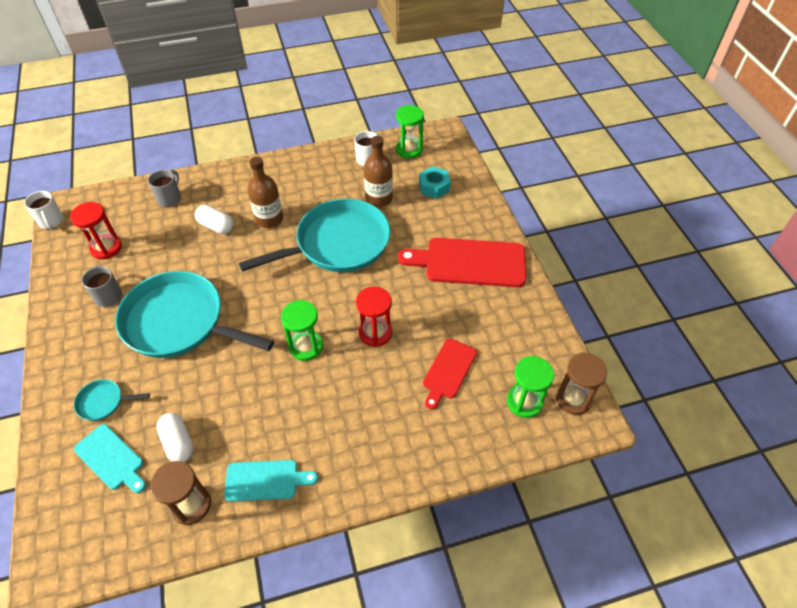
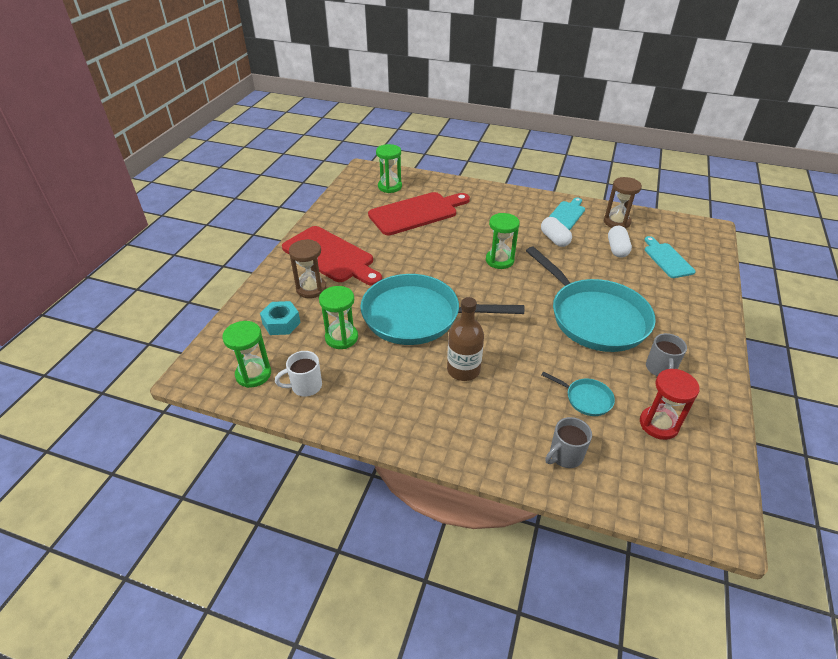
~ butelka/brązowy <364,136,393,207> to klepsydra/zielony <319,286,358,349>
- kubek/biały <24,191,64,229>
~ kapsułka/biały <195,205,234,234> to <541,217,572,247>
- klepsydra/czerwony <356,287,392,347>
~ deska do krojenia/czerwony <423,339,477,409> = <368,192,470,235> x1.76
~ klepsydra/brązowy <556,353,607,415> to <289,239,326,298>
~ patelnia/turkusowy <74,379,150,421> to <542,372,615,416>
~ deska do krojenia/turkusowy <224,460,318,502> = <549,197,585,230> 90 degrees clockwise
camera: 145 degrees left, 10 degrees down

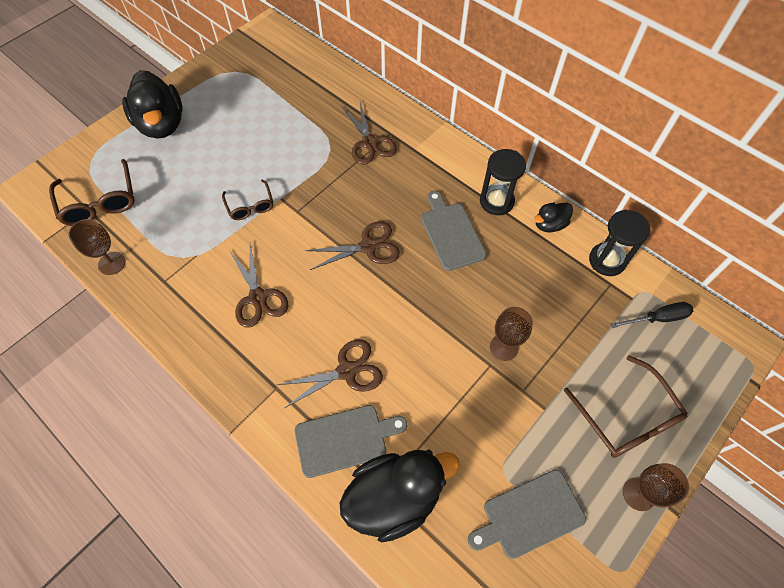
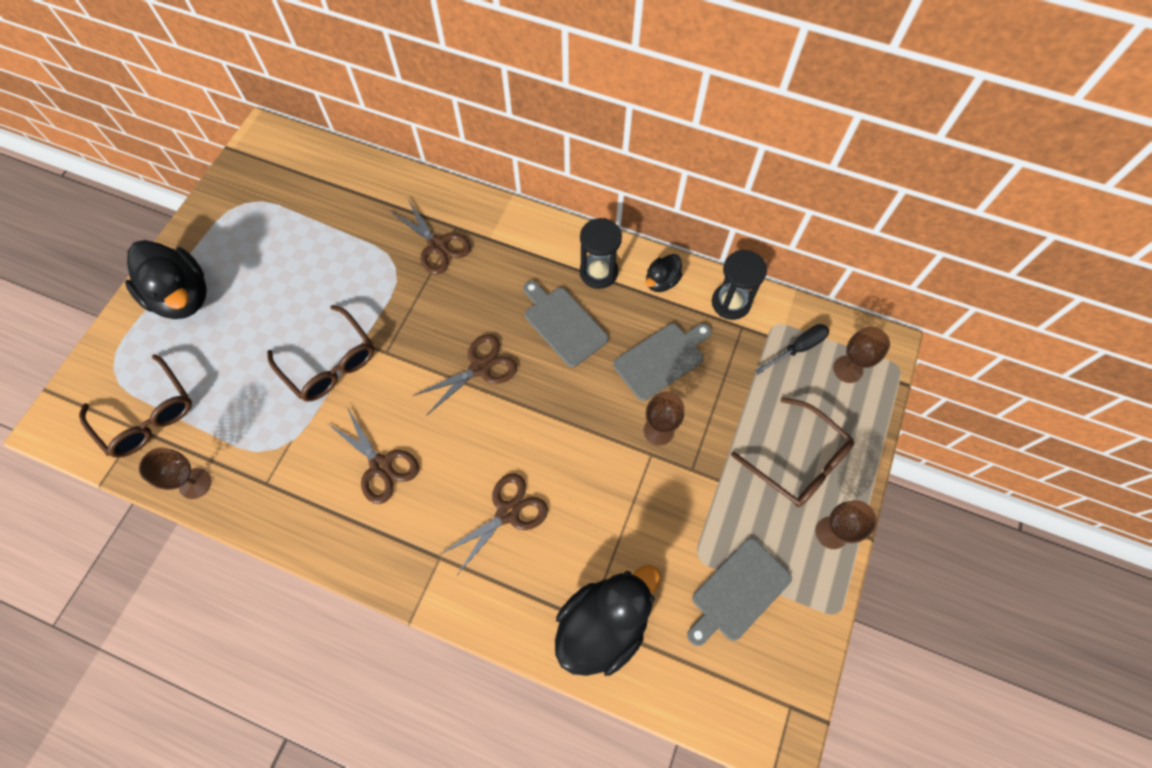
~ okulary/brązowy <222,179,273,220> = <267,305,375,401> x1.65
~ deska do krojenia/szary <295,405,407,478> to <613,323,712,401>
+ kielich/brązowy <833,326,890,383>
camera: 20 degrees left, 5 degrees up

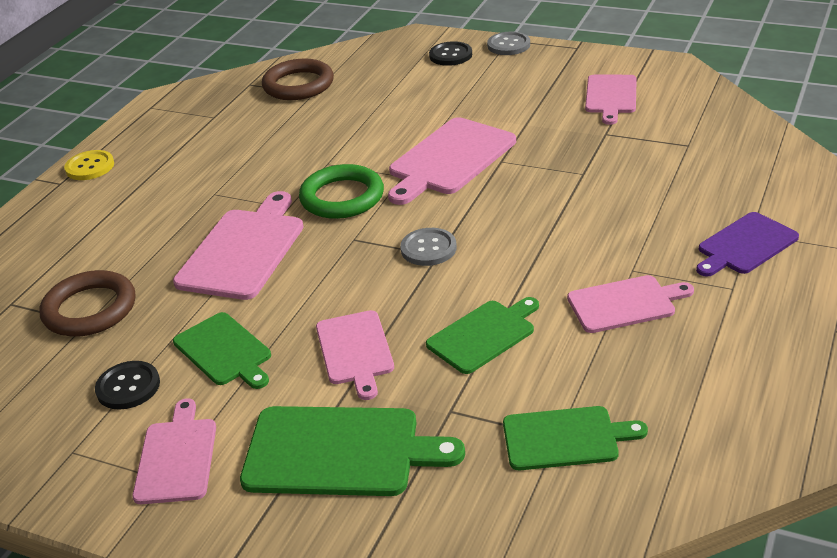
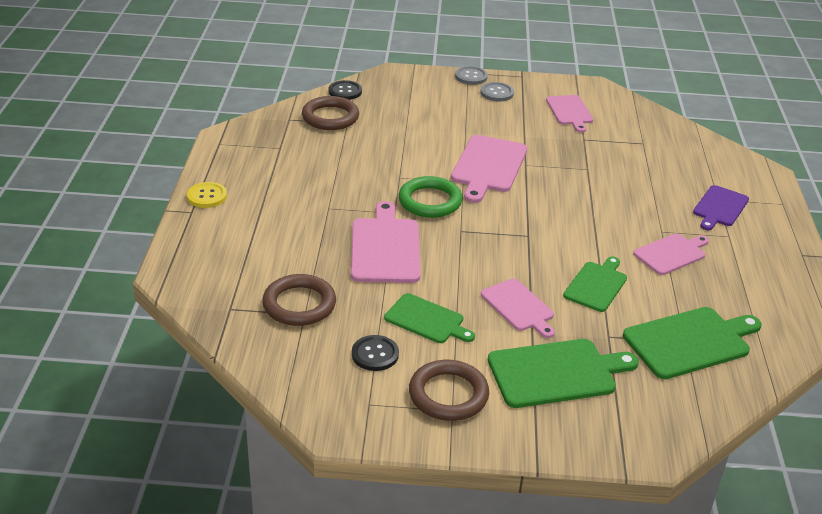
~ guzik/czarny <429,41,472,66> to <328,80,362,100>
~ guzik/szary <400,228,457,266> to <481,82,514,102>
~ deska do krojenia/różowy <132,398,216,504> to pierścień/brązowy <409,360,489,421>
~ deska do krojenia/zielony <503,406,648,470> = <623,307,762,379> x1.55
camera: 25 degrees left, 0 degrees up

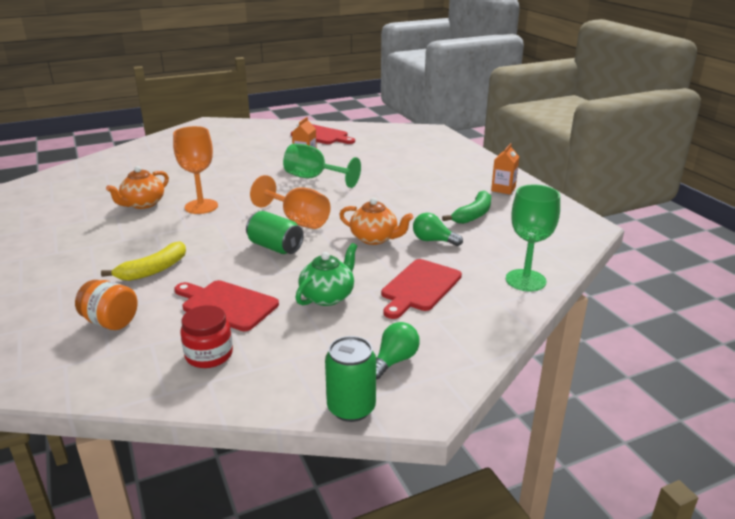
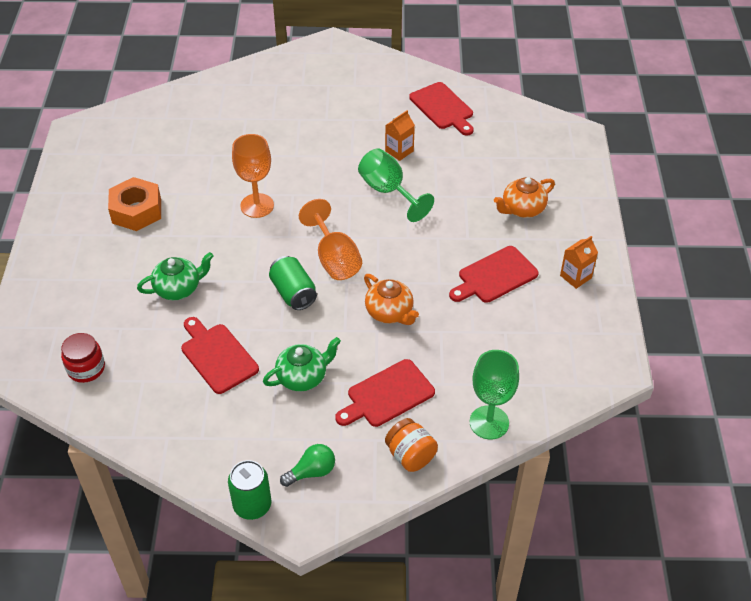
~ imbryk/pomarańczowy <106,166,169,209> to <494,177,555,218>
- banan/zielony <442,190,491,224>
- żarówka/zielony <413,213,463,246>
~ banan/żółty <101,241,186,281> to imbryk/zielony <137,252,213,300>
~ słoik/pomarańczowy <75,280,137,330> to <385,418,438,472>
~ słoik/czerwony <180,305,233,368> to <61,333,105,383>
+ nakrętka/pomarańczowy <108,177,161,231>
+ deska do krojenia/czerwony <449,246,539,303>
camera: 25 degrees right, 20 degrees up

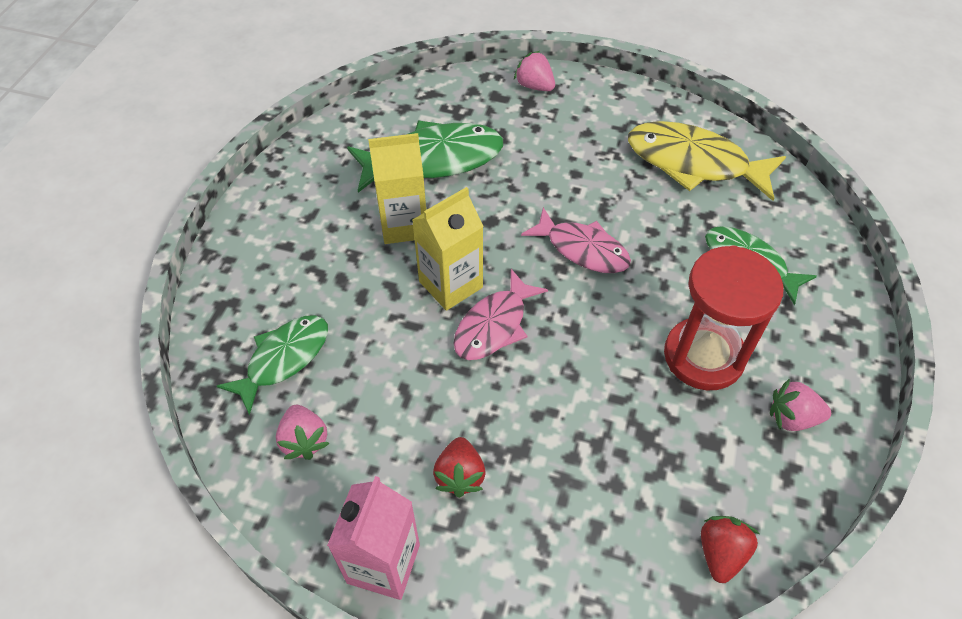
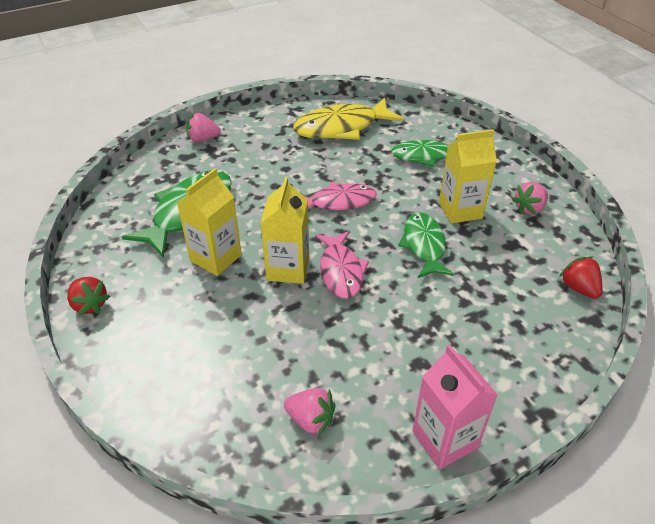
~ klepsydra/czerwony <664,245,783,390> to karton mleka/żółty <439,129,497,224>
~ ryba/zielony <216,315,328,415> to <398,212,454,278>
~ truskawka/czerwony <433,437,486,498> to <67,277,110,315>
camera: 45 degrees left, 10 degrees down

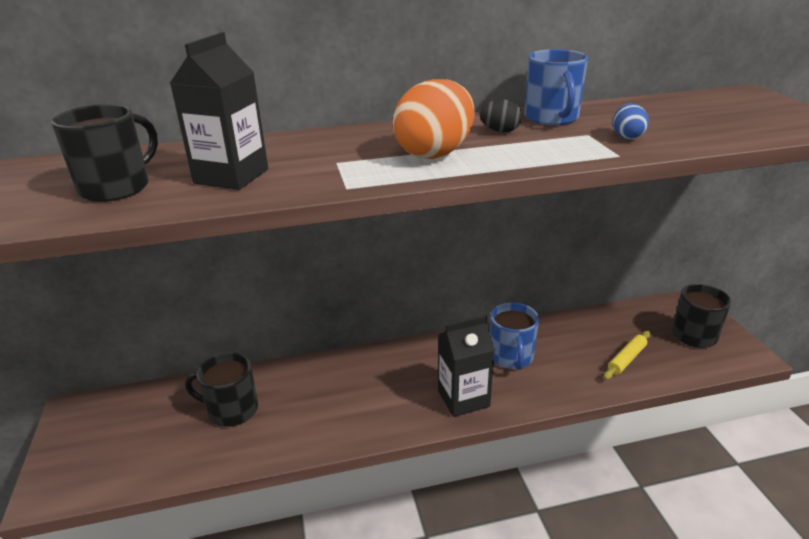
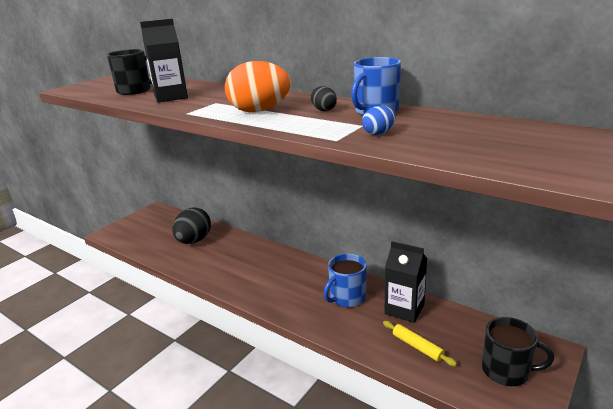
~ karton mleka/czarny <438,315,495,417> to <384,241,428,323>
~ wałek do ciasta/żółty <604,331,651,380> = <383,321,457,366> 45 degrees clockwise
~ kubek/czarny <185,352,258,427> to jajko/czarny <172,207,211,244>
camera: 50 degrees right, 5 degrees down

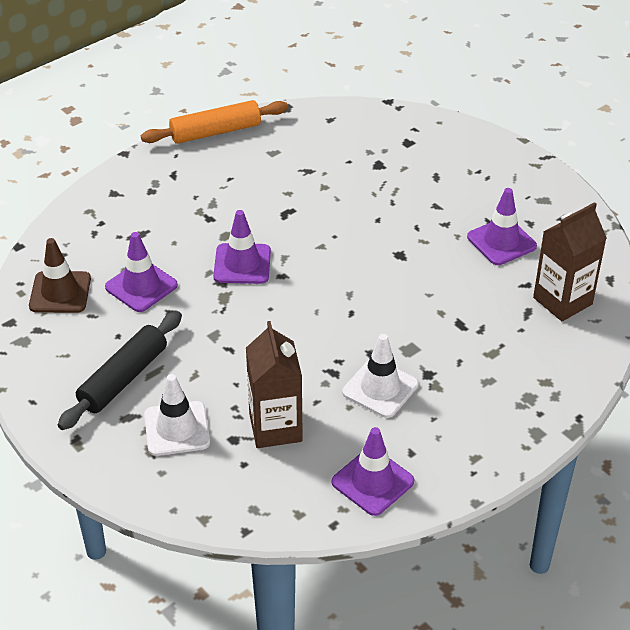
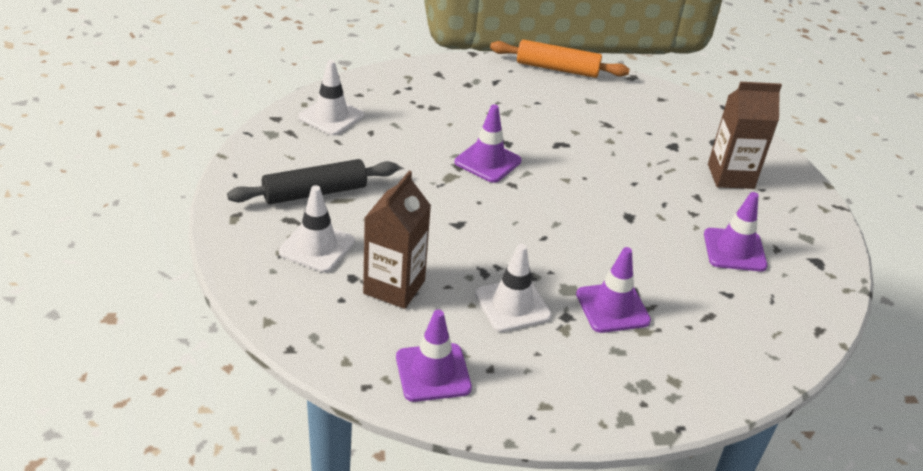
~ karton mleka/brązowy <533,202,607,321> to <708,82,782,189>
~ pachołek/fioletowy <105,232,178,312> to <576,247,651,333>
~ pachołek/brązowy <29,238,91,313> to pachołek/biały <298,60,364,135>
camera: 30 degrees right, 5 degrees down

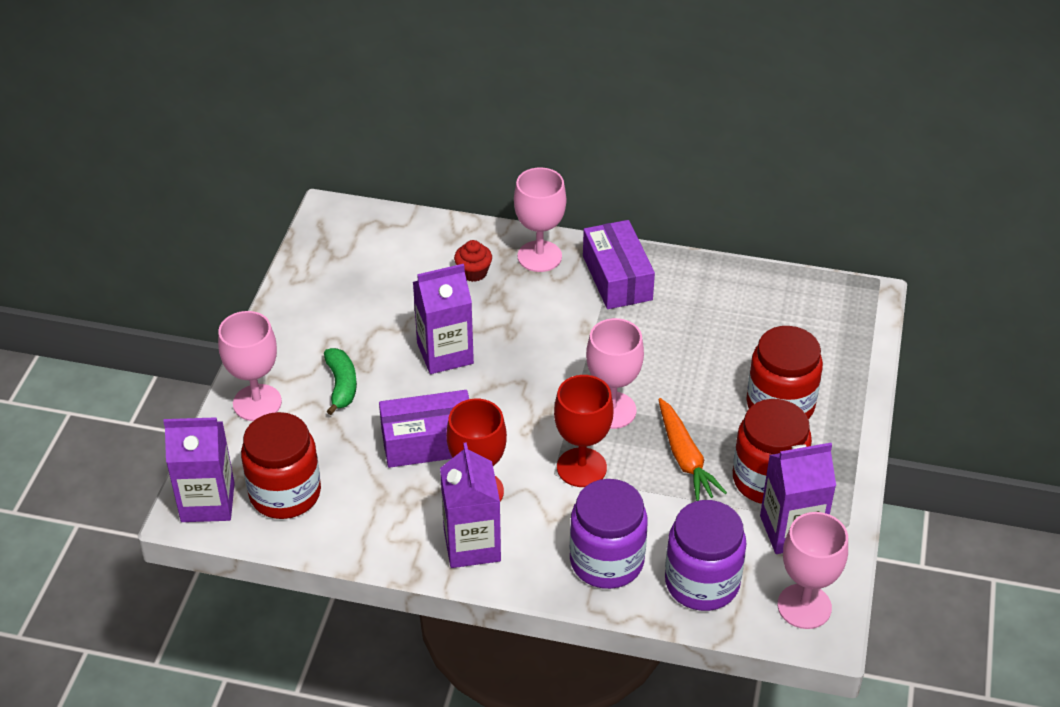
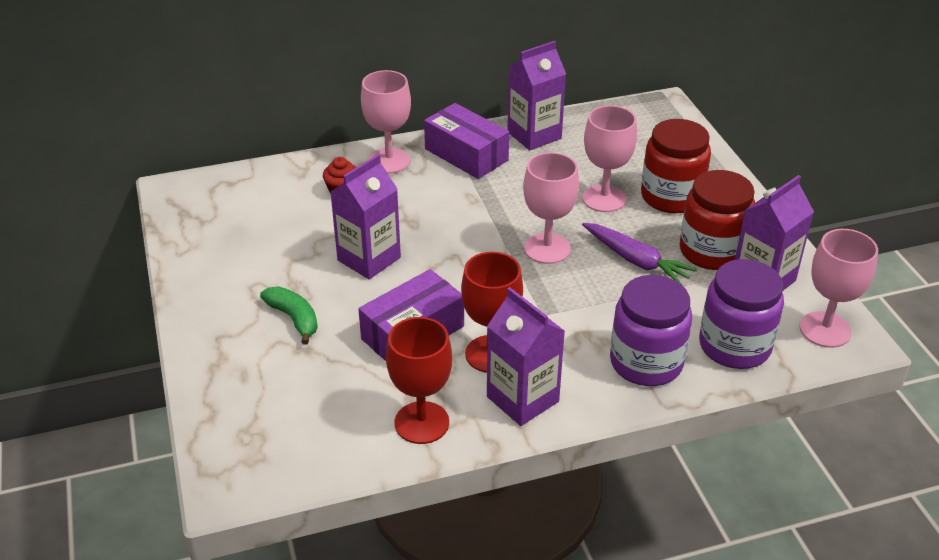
~ kielich/różowy <218,311,282,421> to <582,105,637,212>
~ kielich/czerwony <554,375,613,487> to <386,317,452,444>
~ marchewka/pomarańczowy <658,398,727,501> to marchewka/fioletowy <582,223,697,285>
- słoik/czerwony <241,412,321,519>
~ karton mleka/fioletowy <163,417,235,522> to <507,41,566,150>
camera: 30 degrees left, 5 degrees down

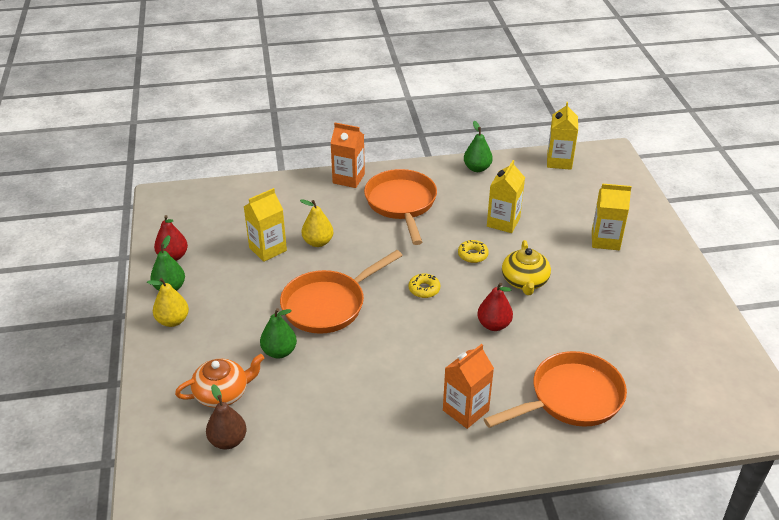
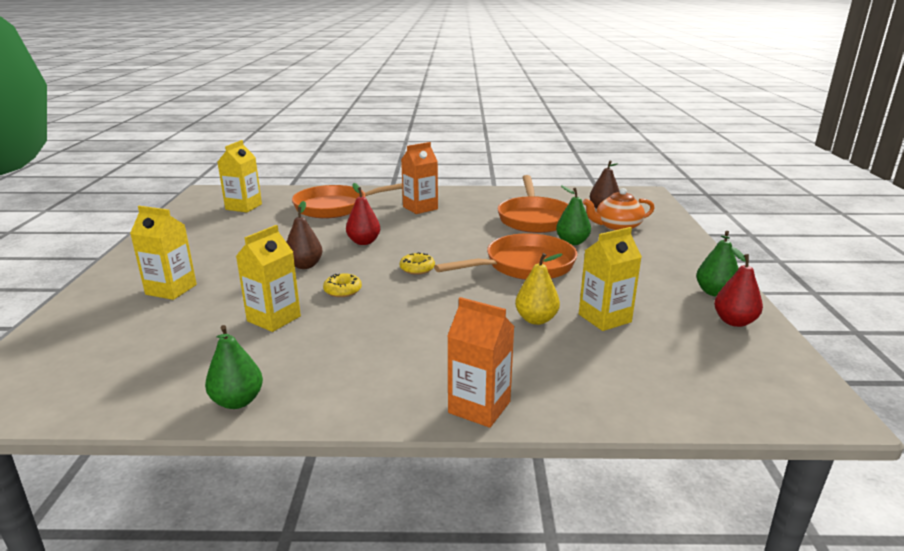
~ karton mleka/żółty <547,102,578,170> to <217,140,262,212>
~ patelnia/pomarańczowy <364,169,437,245> to <498,175,568,233>
~ imbryk/żółty <502,240,551,295> to gruszka/brązowy <286,201,323,269>
- gruszka/żółty <147,278,189,327>
camera: 170 degrees left, 15 degrees down

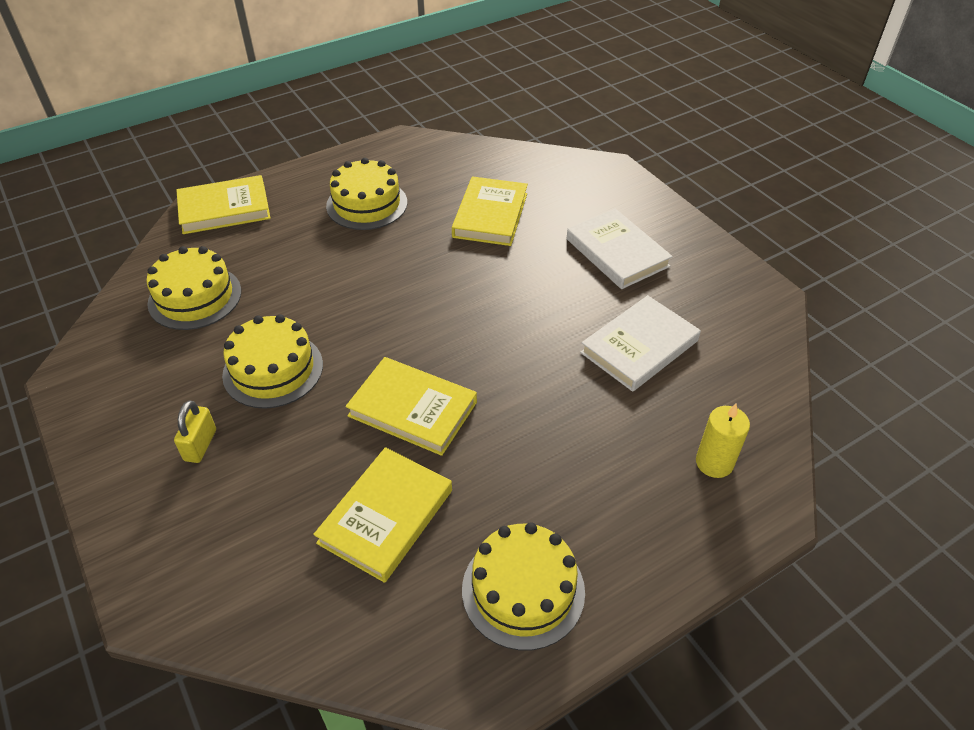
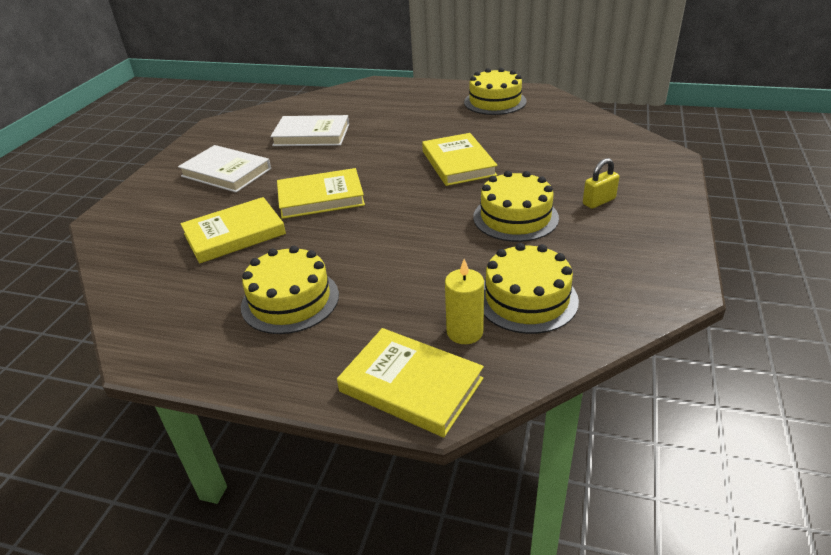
~ książka/biały <567,209,673,289> = <178,145,271,193> 75 degrees counterclockwise
~ świeca/żółty <696,403,750,478> to <445,259,484,344>
~ książka/żółty <313,447,452,583> to <277,168,365,219>
camera: 130 degrees left, 10 degrees down

